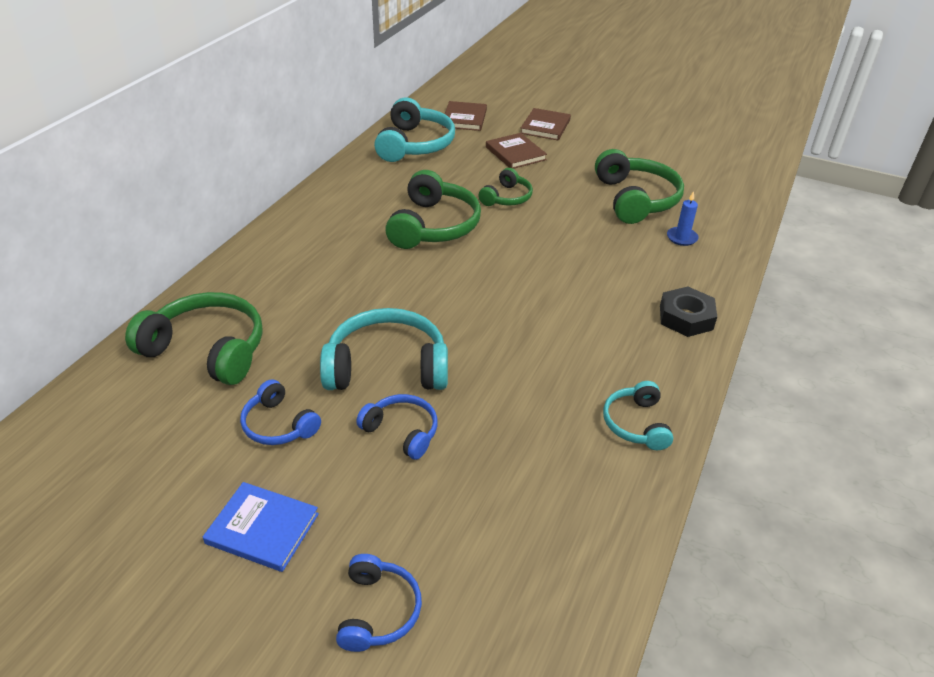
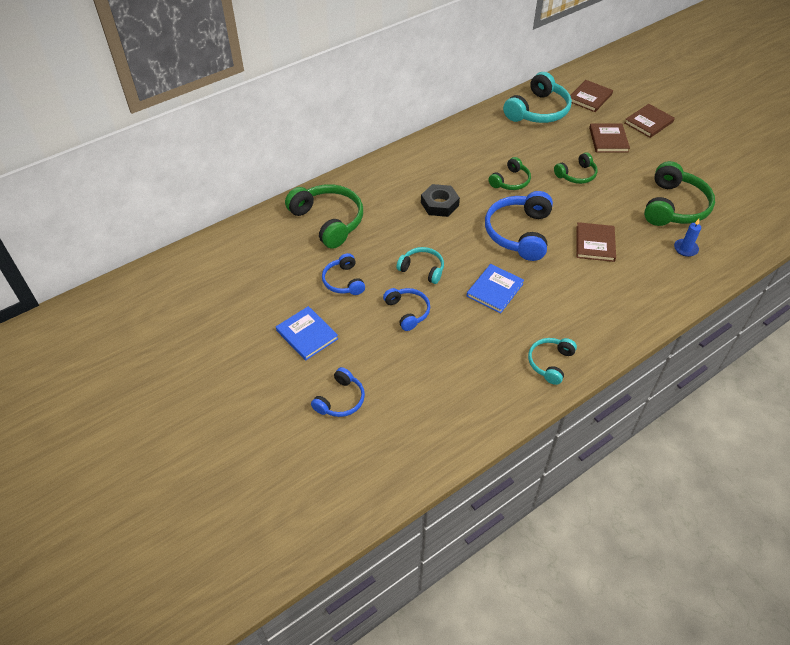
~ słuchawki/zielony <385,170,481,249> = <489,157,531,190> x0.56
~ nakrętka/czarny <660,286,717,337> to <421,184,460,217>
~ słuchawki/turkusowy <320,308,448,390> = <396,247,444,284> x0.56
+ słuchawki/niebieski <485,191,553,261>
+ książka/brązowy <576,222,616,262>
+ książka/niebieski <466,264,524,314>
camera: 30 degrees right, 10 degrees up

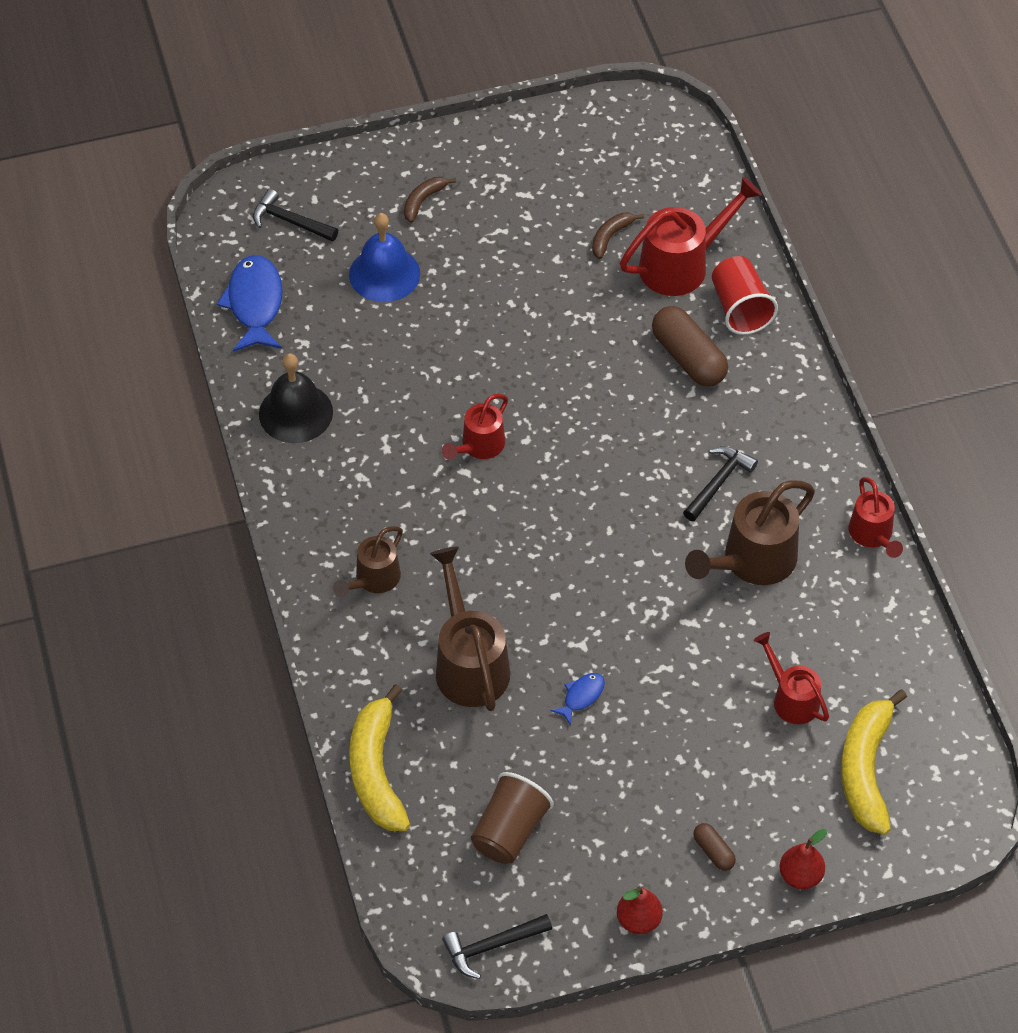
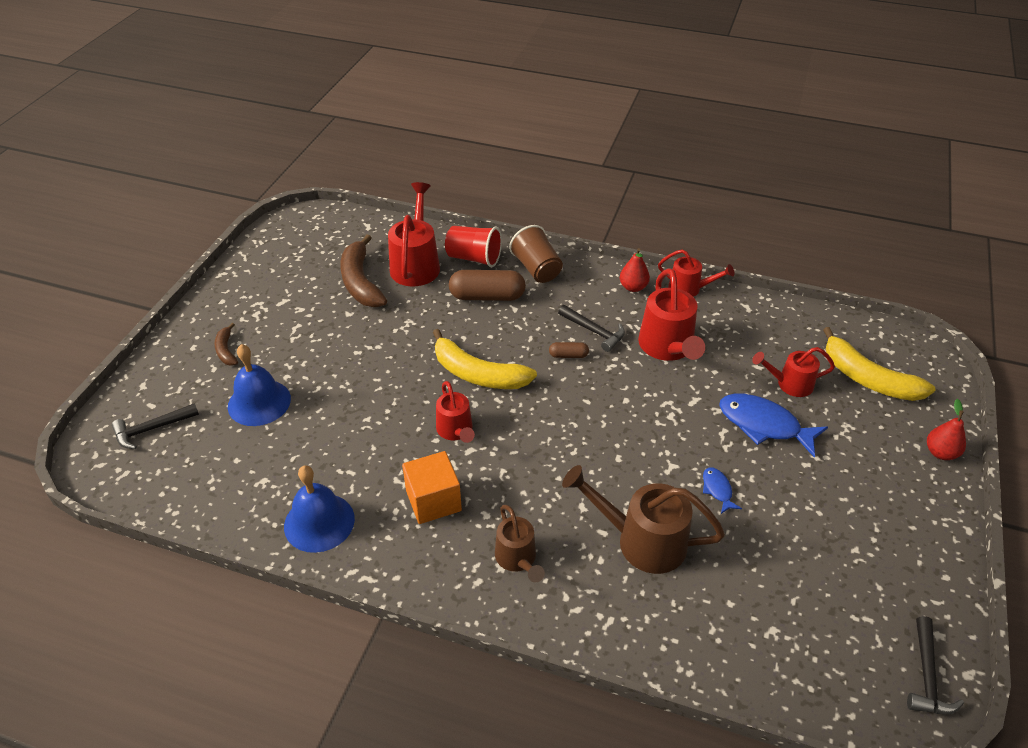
~ banan/brązowy <592,213,644,259> = <340,234,387,307> x1.97
~ ryba/niebieski <217,255,283,352> to <719,394,828,458>
~ dzwonek/czarny <259,353,333,443> to dzwonek/niebieski <284,465,355,553>
~ młotek/czarny <683,446,758,521> = <558,305,625,352> 150 degrees clockwise
~ konewka/brązowy <685,480,815,585> to konewka/czerwony <638,268,705,361>
~ banan/żółty <349,684,410,831> to <433,329,537,389>
~ szklanka/brązowy <471,772,554,864> to <509,225,563,283>
~ kapsułka/brązowy <693,823,736,871> to <549,342,589,358>
~ gruszka/czerwony <617,887,663,934> to <620,248,650,292>
+ sześcian/pomarańczowy <402,451,462,524>
camera: 55 degrees left, 10 degrees down

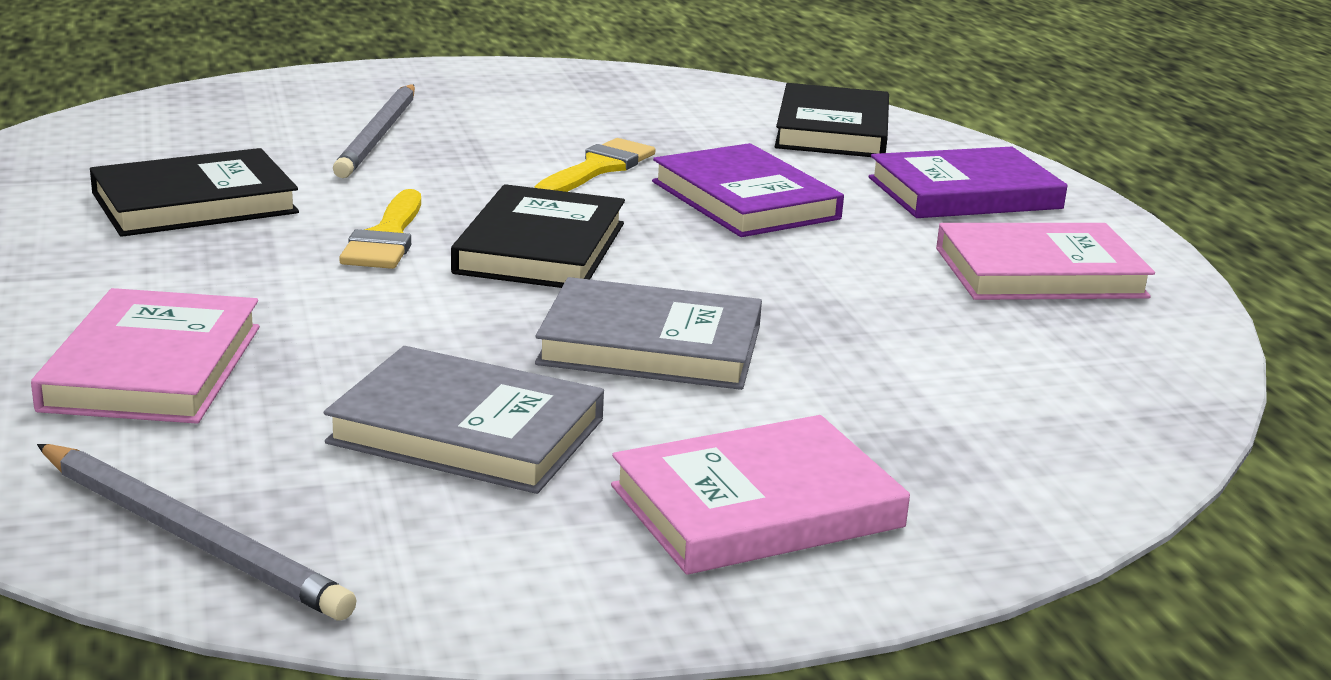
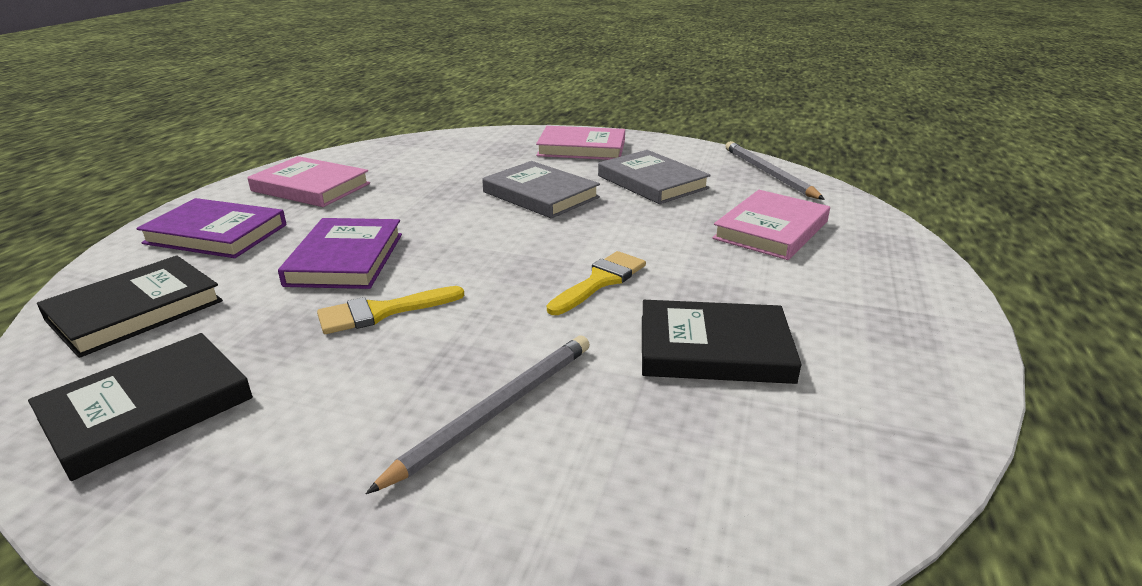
~ książka/czarny <451,184,625,288> to <28,333,253,481>
camera: 145 degrees left, 5 degrees up

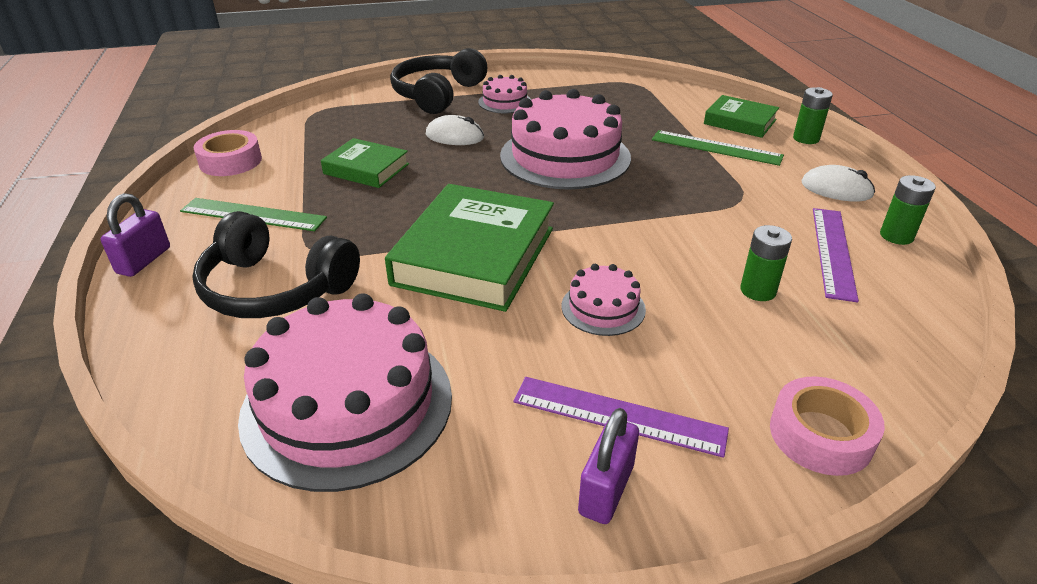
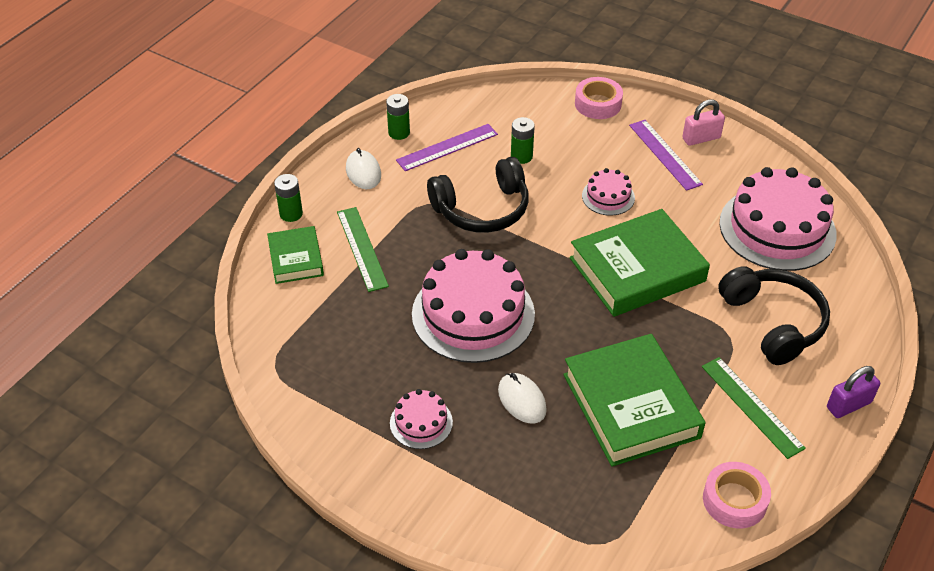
~ słuchawki/czarny <390,48,488,114> to <427,157,529,233>
~ książka/zielony <321,138,409,188> = <563,334,705,466> x1.82
~ kłódka/fioletowy <578,408,639,524> to kłódka/różowy <682,99,725,146>
camera: 135 degrees left, 10 degrees up

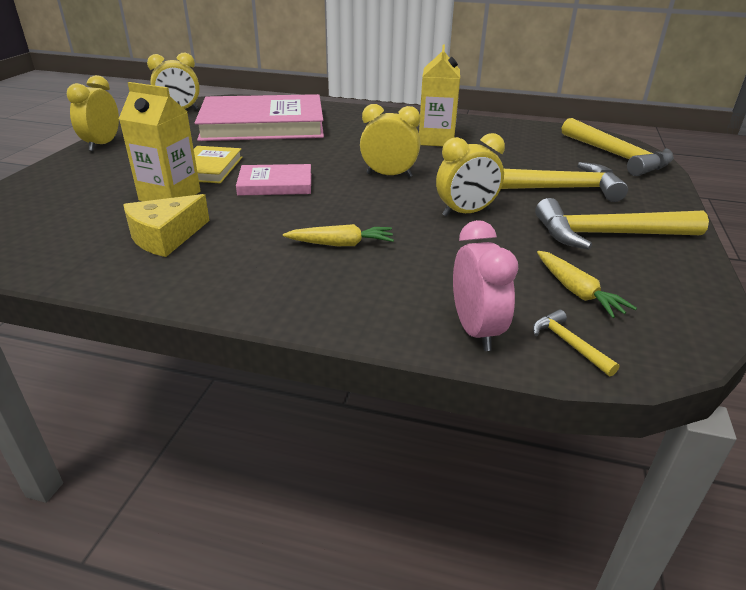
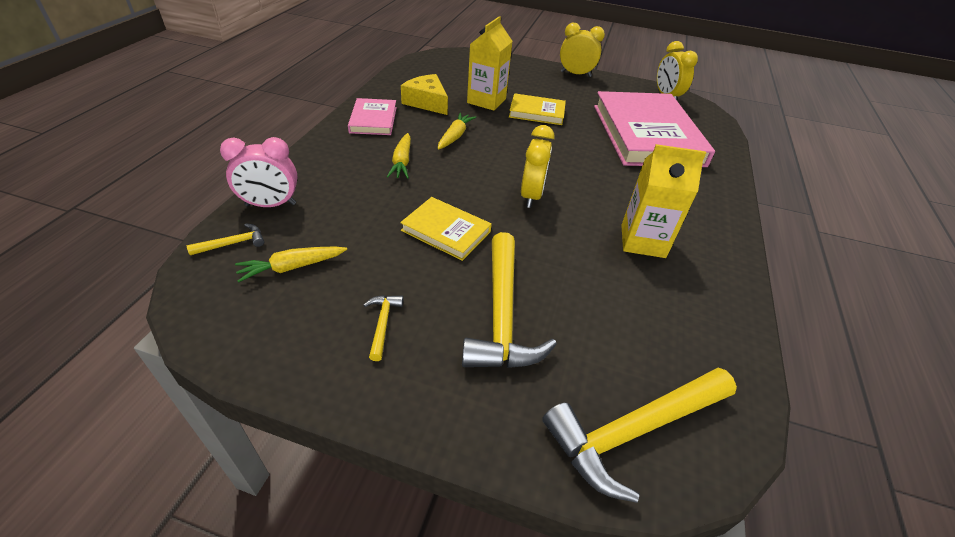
~ budzik/żółty <436,133,505,217> to książka/żółty <400,197,492,261>
~ książka/różowy <236,164,311,196> to <348,98,397,135>
~ młotek/żółty <535,198,709,250> = <363,295,403,361> x0.44
+ marchewka/żółty <438,113,476,150>
camera: 90 degrees right, 10 degrees up

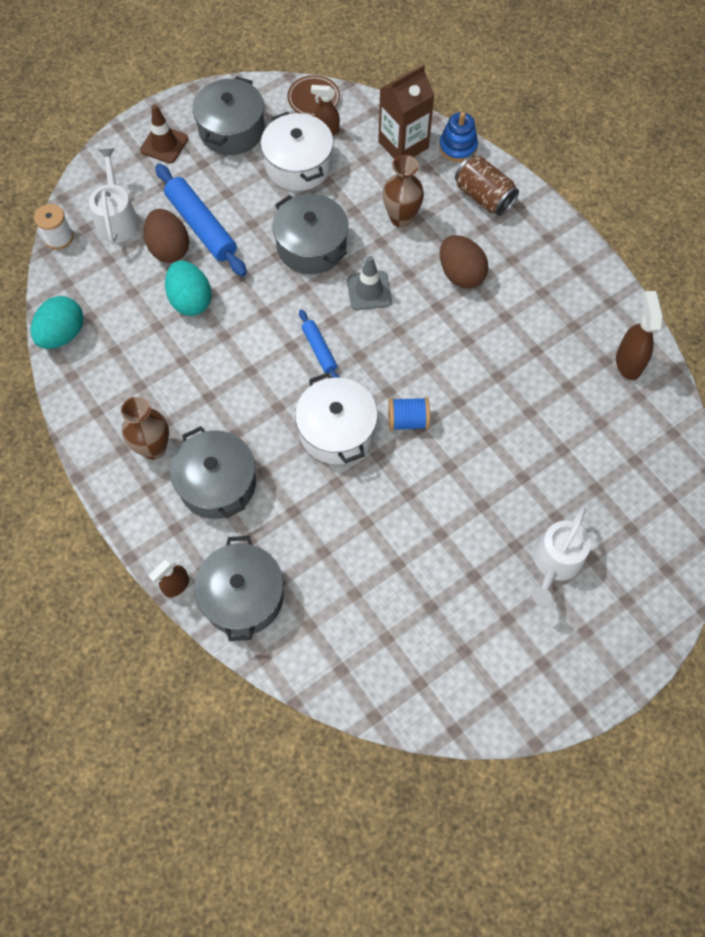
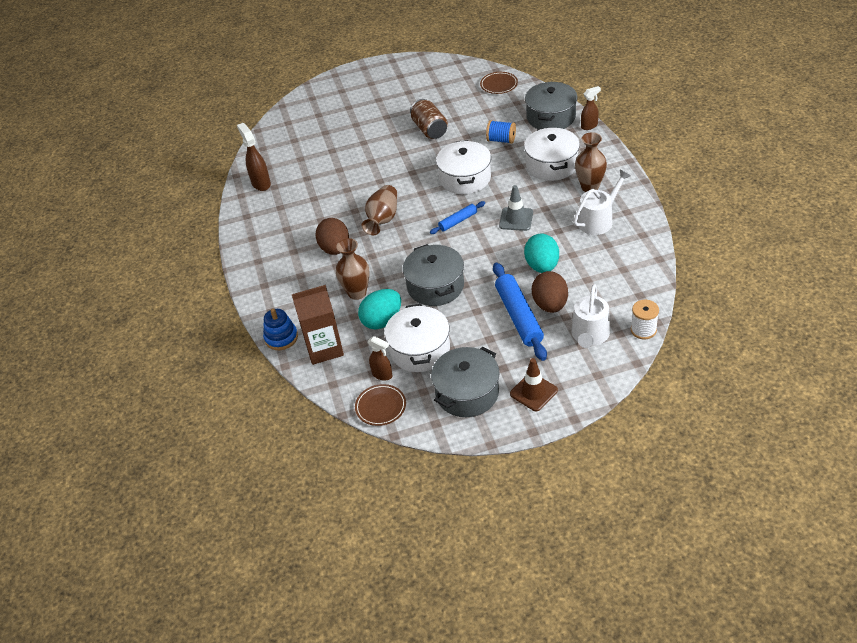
~ puszka/brązowy <455,156,519,216> to <410,99,448,139>
~ pachołek/szary <347,256,392,310> to <499,185,533,231>
~ spryskiwacz/brązowy <616,291,663,380> = <237,123,271,191> 135 degrees clockwise
~ jajko/turkusowy <31,296,84,349> to <358,289,401,329>
~ wałek do ciasta/niebieski <299,309,340,378> = <430,201,485,234> 60 degrees clockwise
~ szpulka/niebieski <388,397,430,431> to <486,120,516,144>
~ garnek/szary <170,426,256,519> to garnek/biały <524,127,580,181>
~ konewka/biały <532,506,591,606> to <573,170,631,235>
+ talerz/brązowy <480,72,518,94>
+ wazon/brązowy <361,185,397,235>
camera: 155 degrees left, 20 degrees down

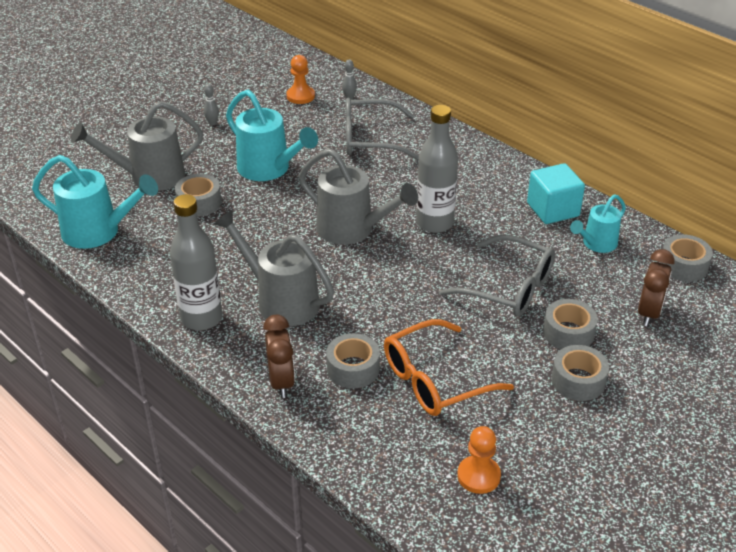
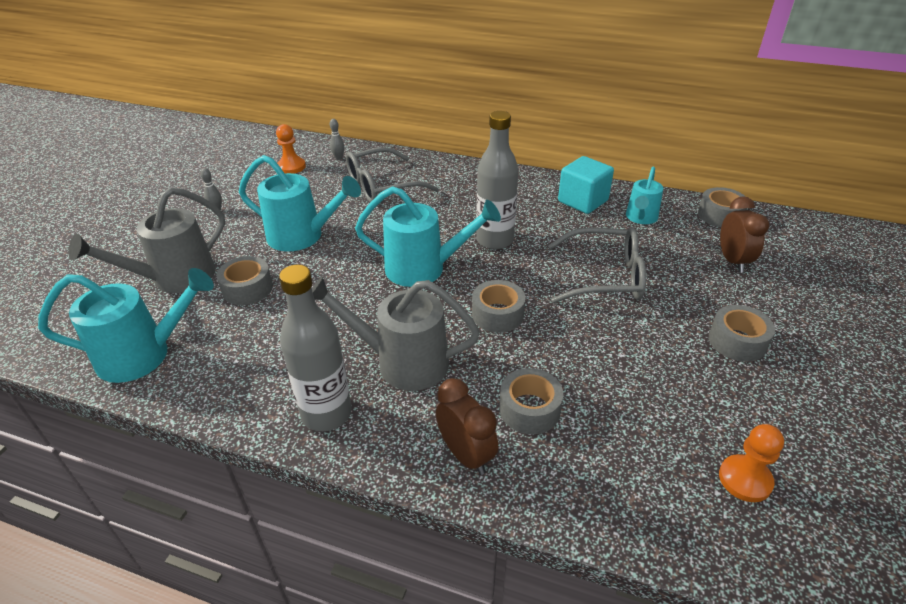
~ konewka/szary <299,149,418,245> to konewka/turkusowy <355,186,501,287>
~ taśma klejąca/szary <543,299,598,349> to <472,280,525,333>
- okulary/pomarańczowy <384,319,514,416>
camera: 25 degrees left, 0 degrees up

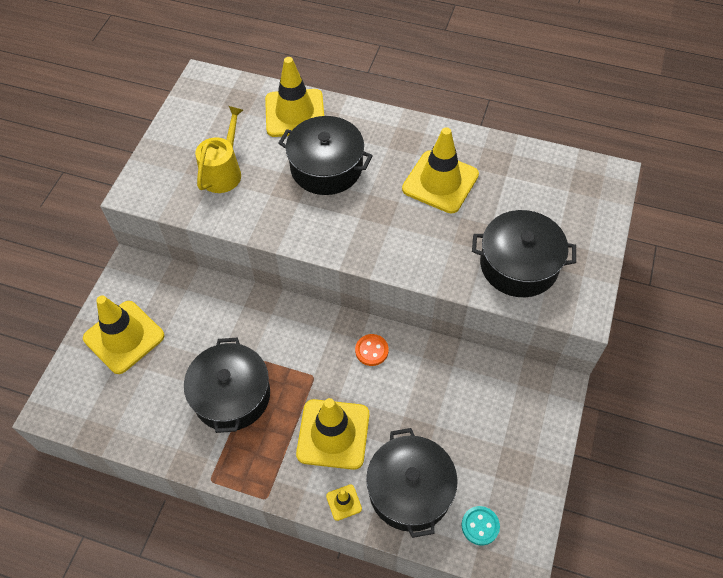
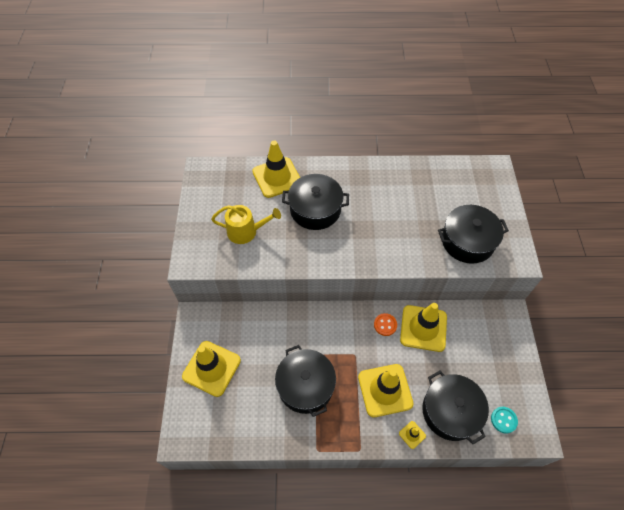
~ konewka/żółty <195,106,243,193> = <211,205,281,244> 90 degrees clockwise
~ pachołek/żółty <402,127,479,214> to <400,303,447,352>
camera: 20 degrees left, 0 degrees up

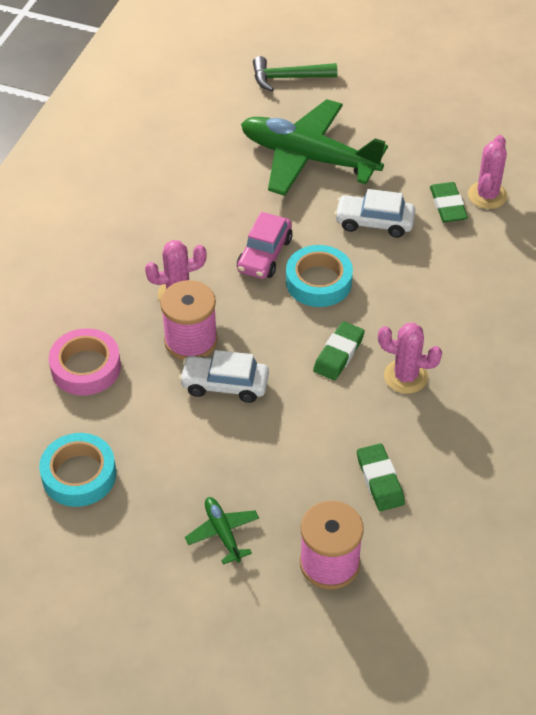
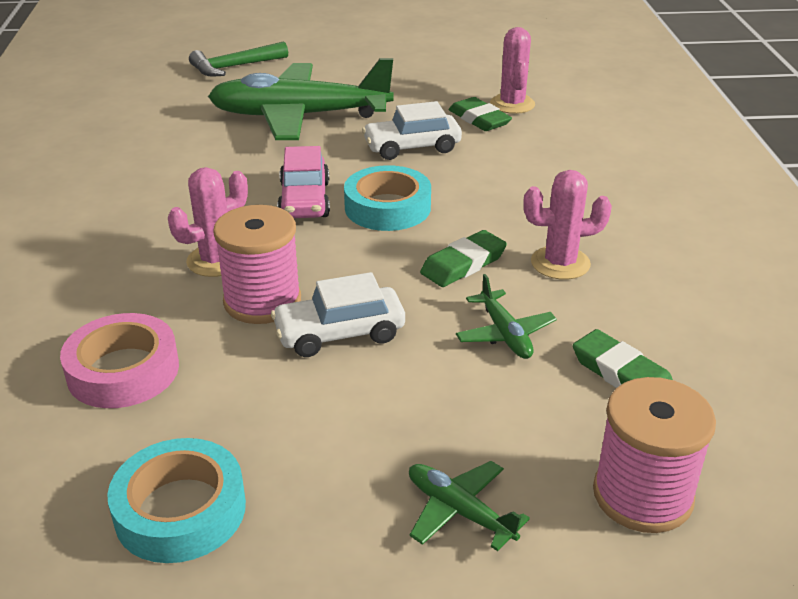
~ gumka do mazania/zielony <313,321,365,380> = <420,230,507,287> 45 degrees clockwise
+ samolot/zielony <456,274,557,359>
camera: 25 degrees left, 15 degrees down

